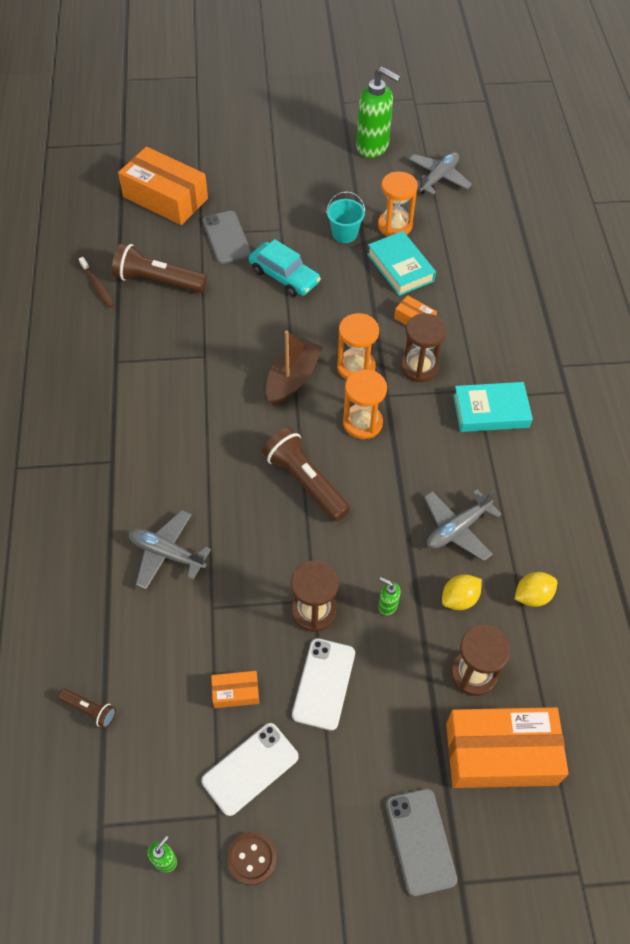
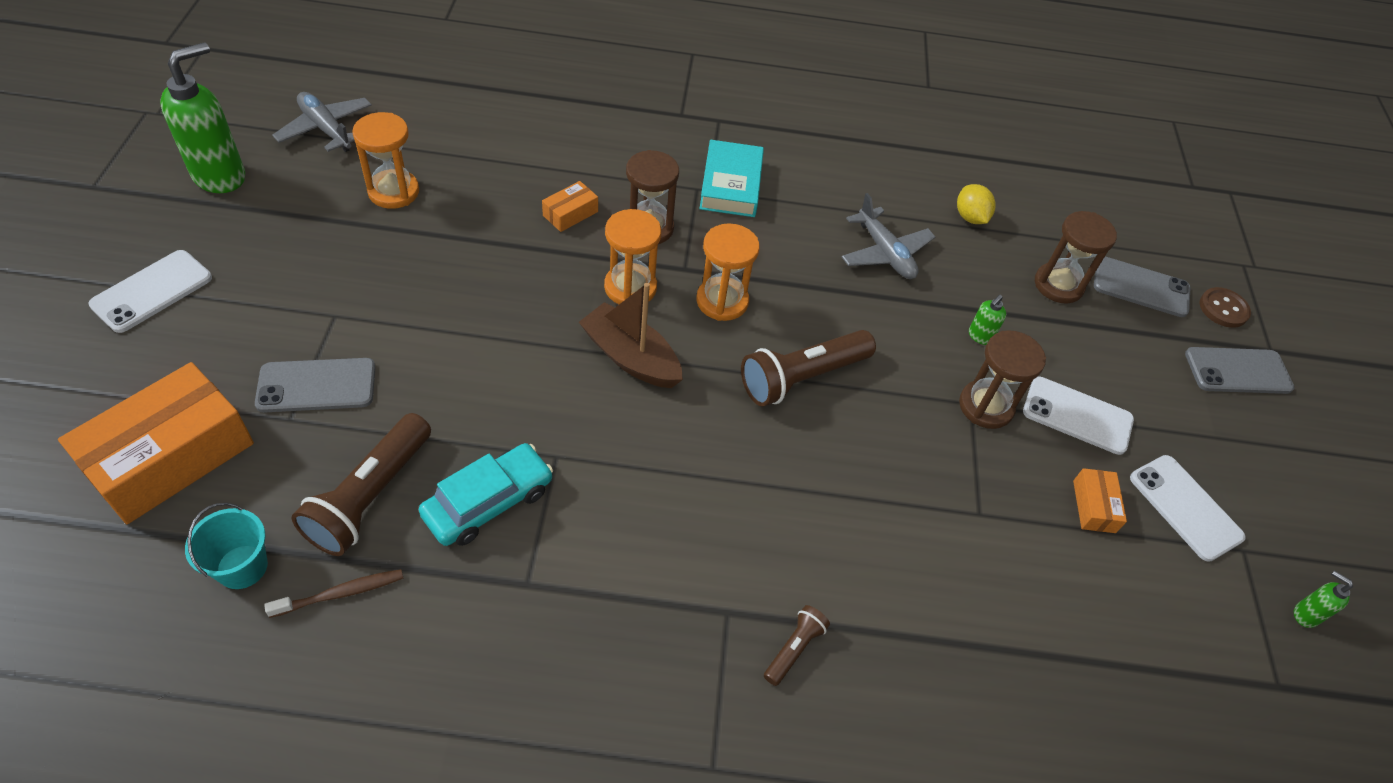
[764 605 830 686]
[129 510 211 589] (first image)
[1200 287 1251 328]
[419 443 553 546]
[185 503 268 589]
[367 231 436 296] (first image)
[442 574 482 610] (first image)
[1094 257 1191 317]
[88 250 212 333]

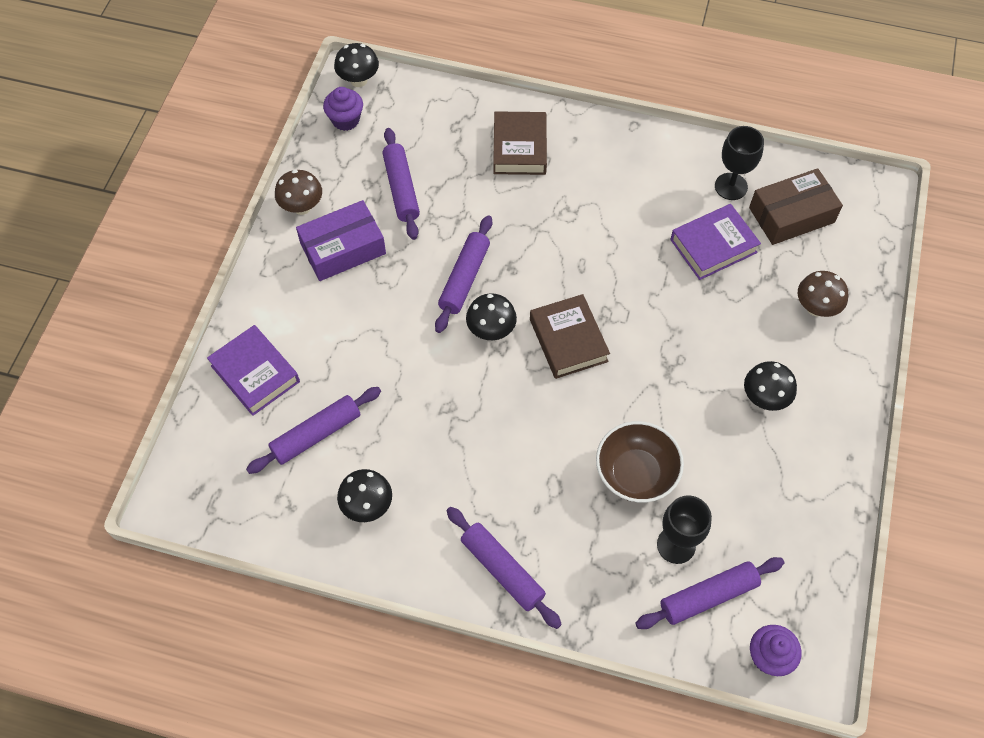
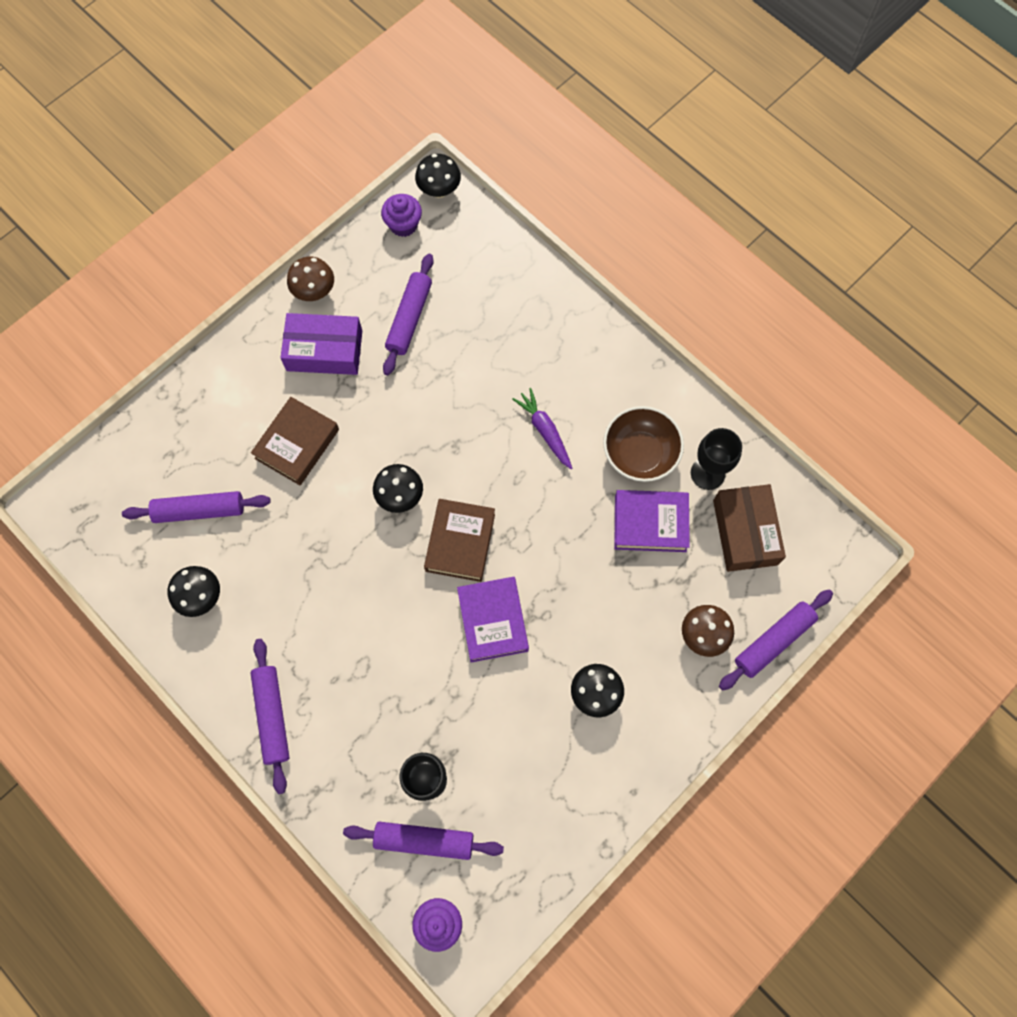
[457 577 529 663]
[719 590 833 691]
[251 397 339 485]
[603 406 684 482]
[713 484 786 572]
[512 388 572 469]

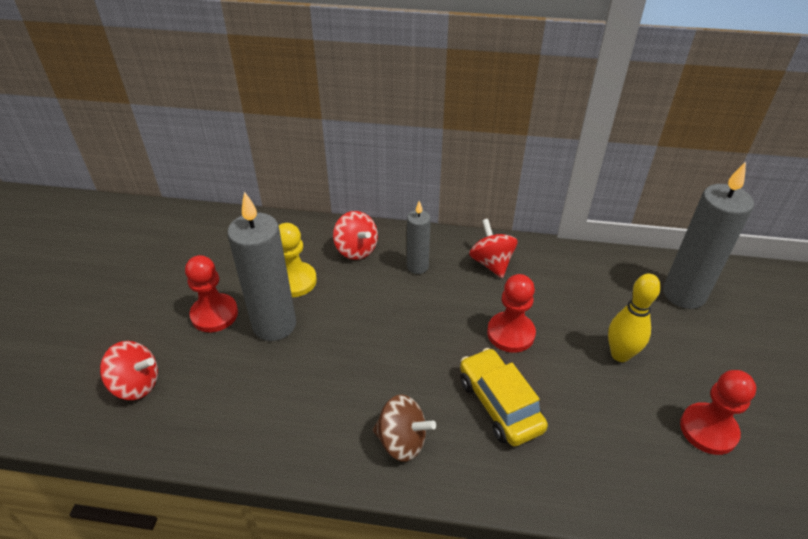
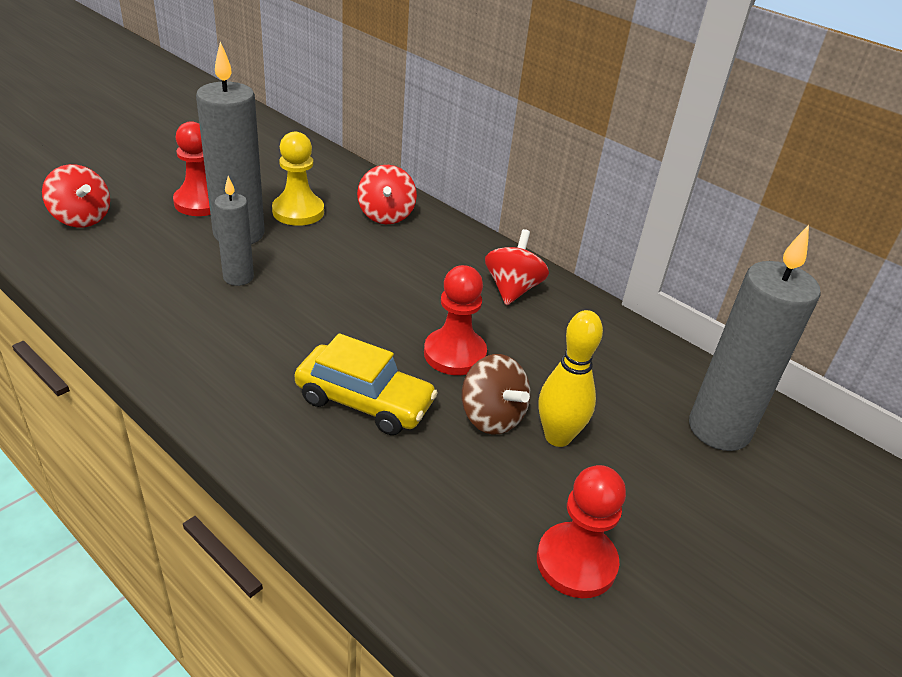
[462 354 530 435]
[214 176 254 286]
[295 333 438 435]

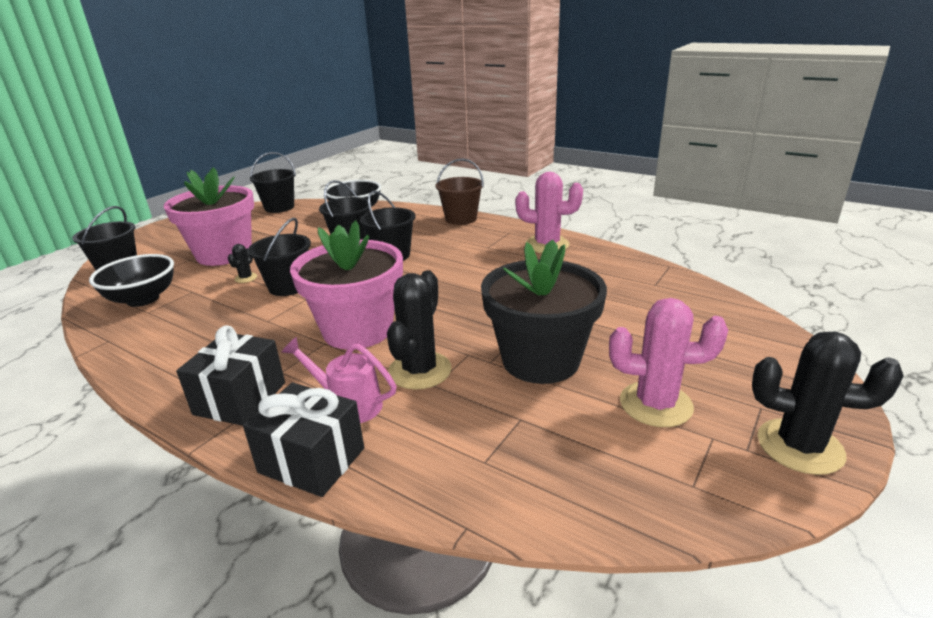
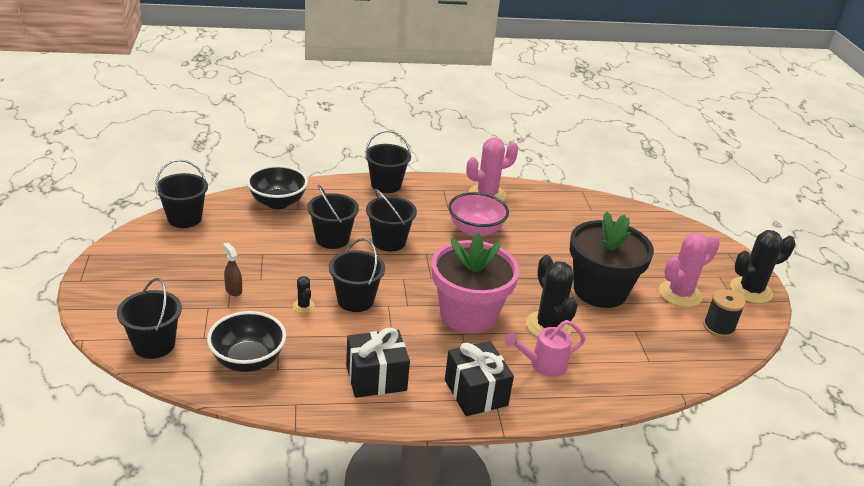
[223 243 242 296]
[346 328 410 398]
[365 130 411 193]
[448 192 509 237]
[703 289 746 338]

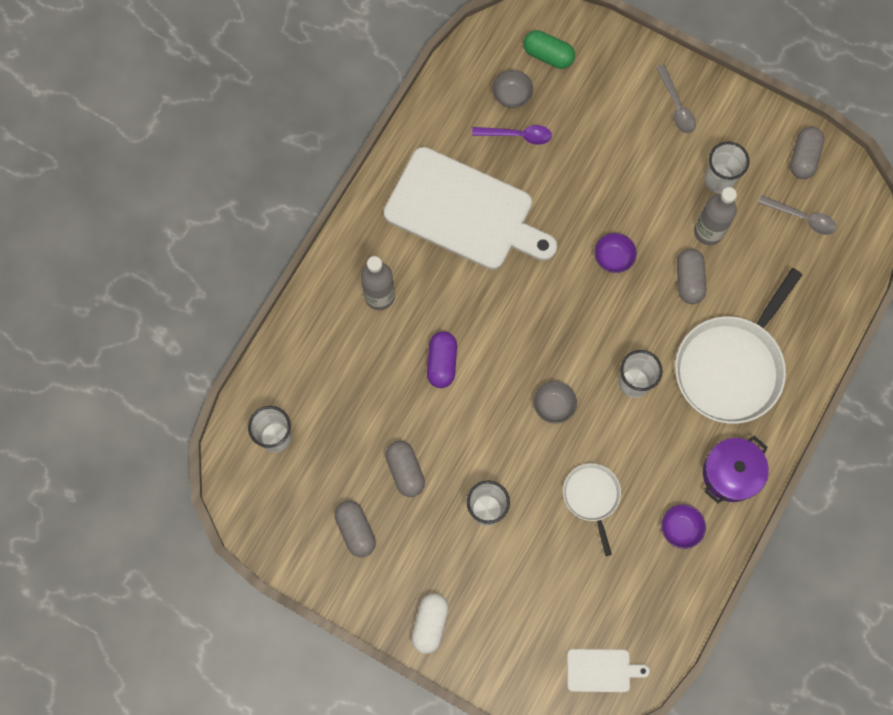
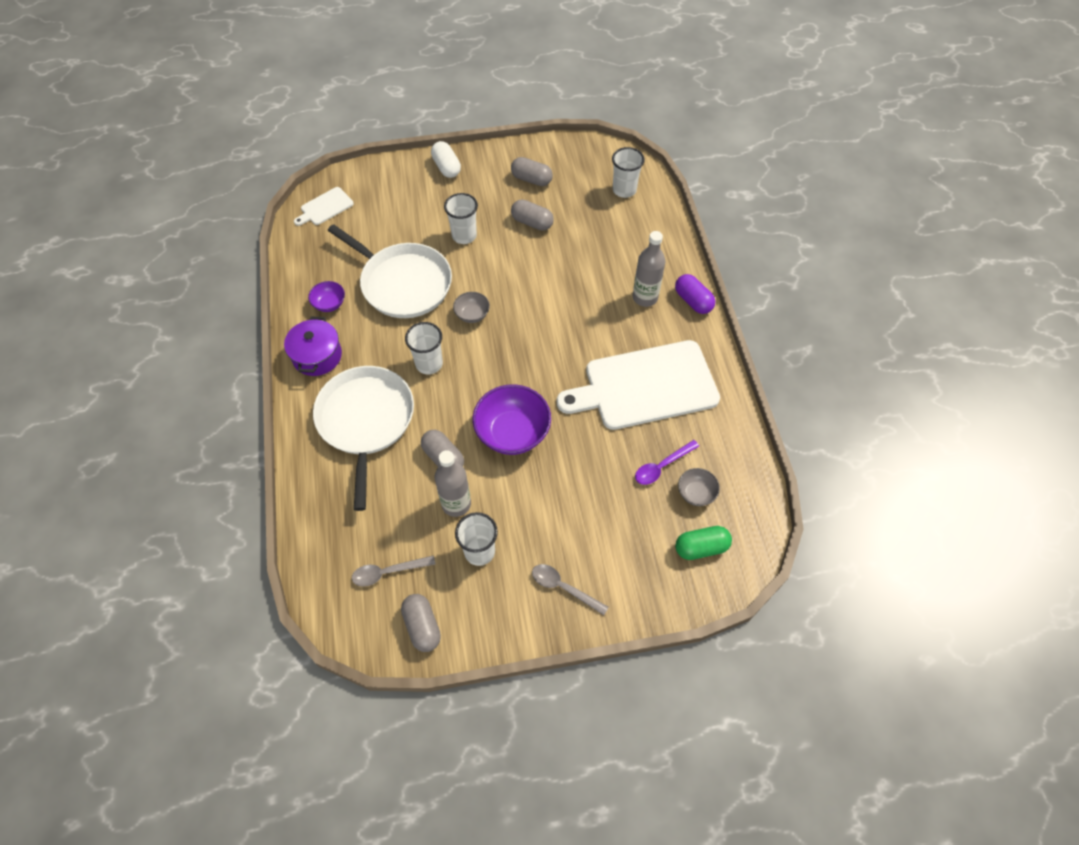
[675 274 715 314]
[327 224 452 318]
[473 384 551 455]

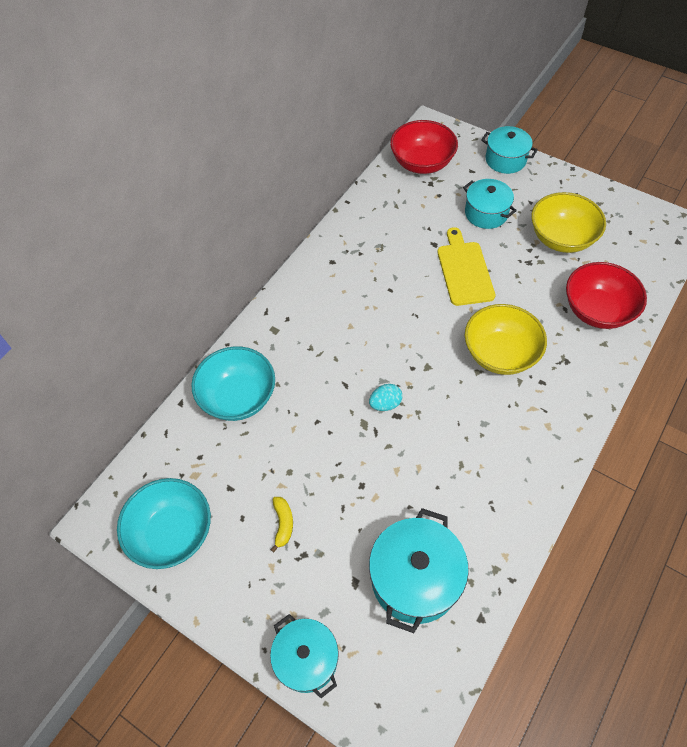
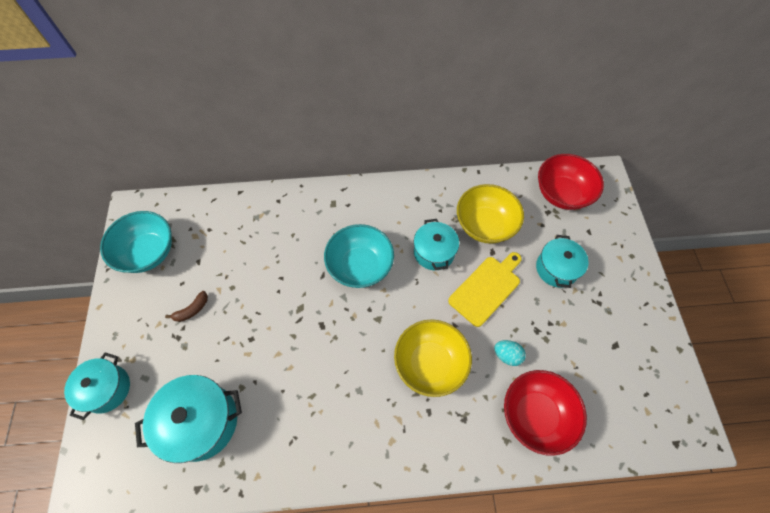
[324 224 394 288]
[165 291 208 322]
[494 340 526 366]
[414 219 459 270]
[457 184 524 244]

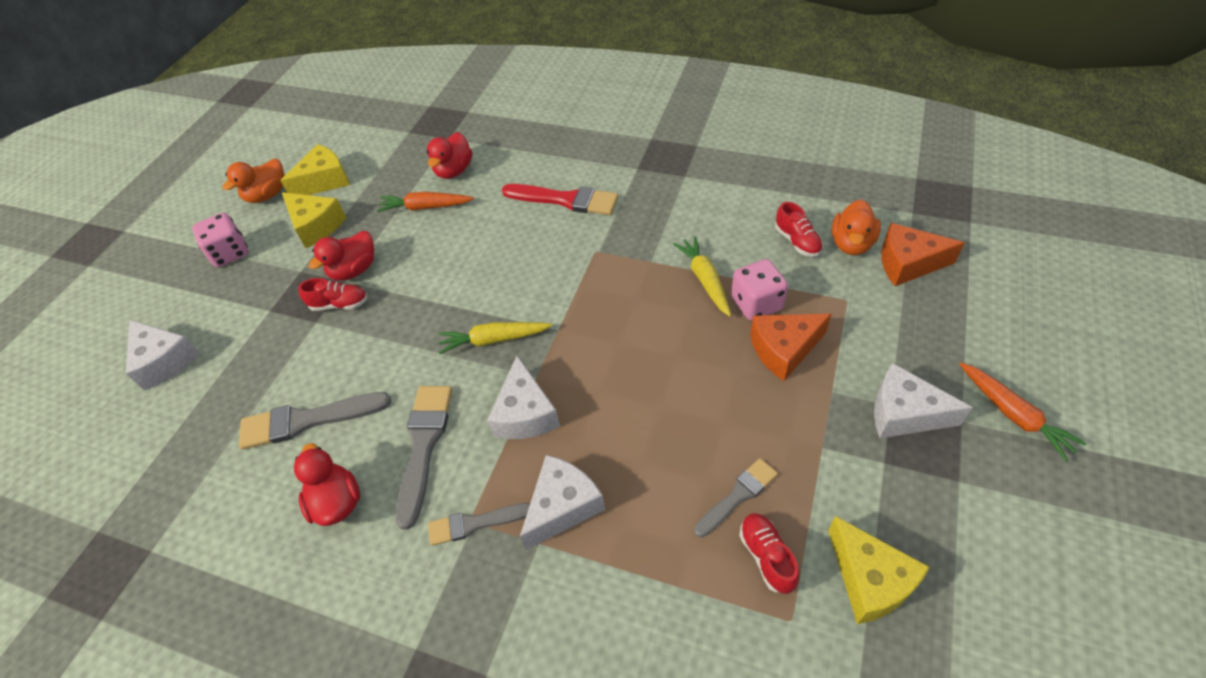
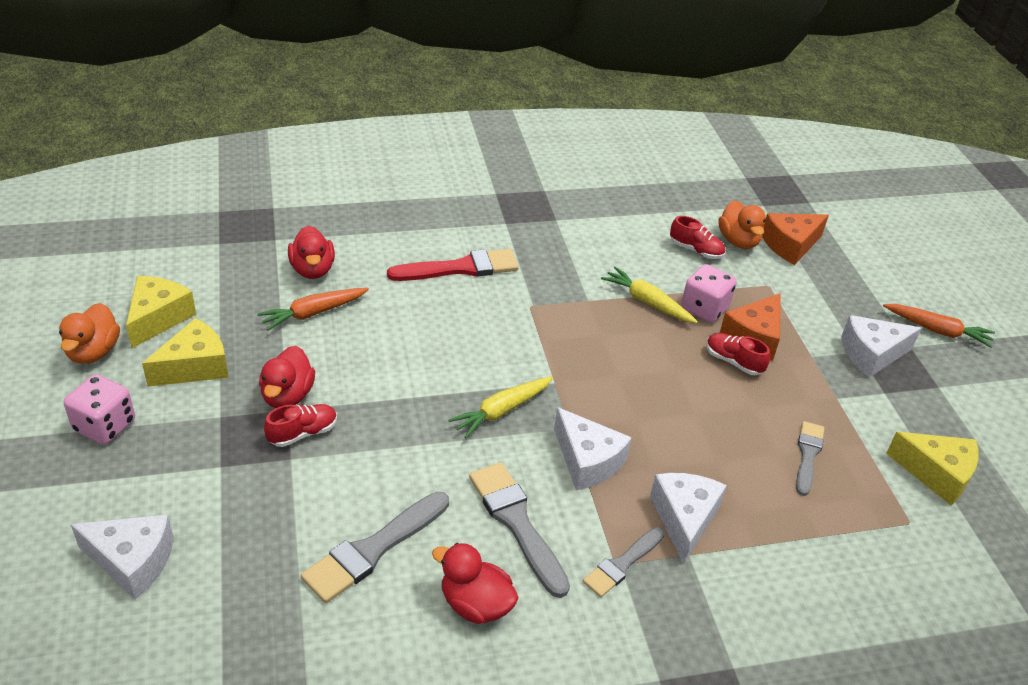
[142 318 229 387]
[706 333 770 375]

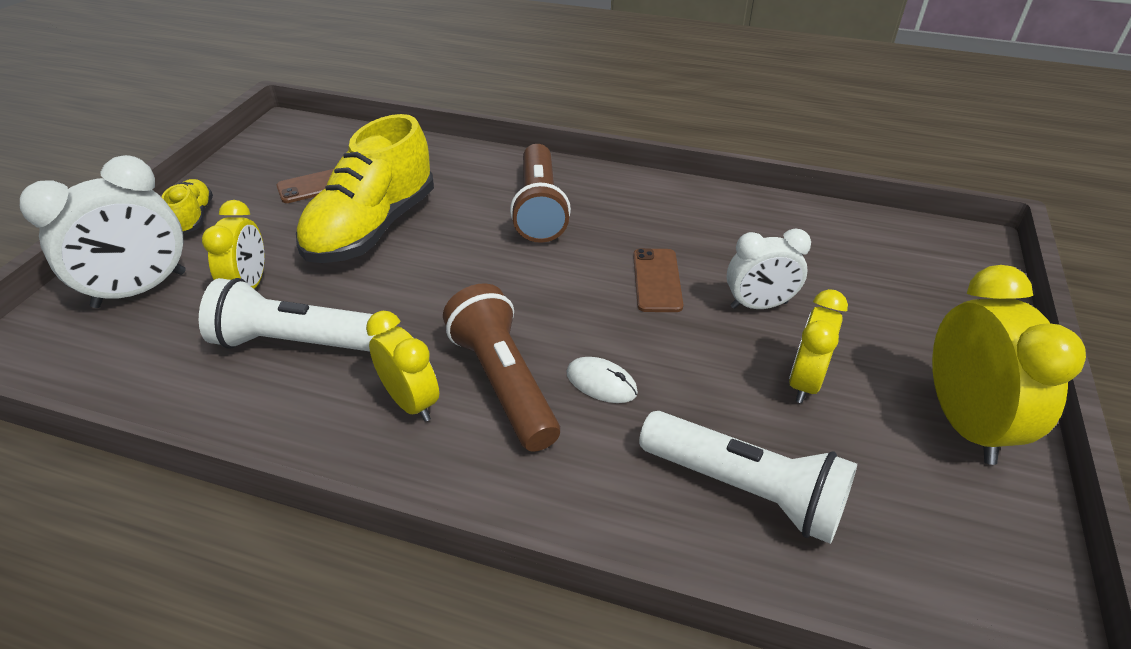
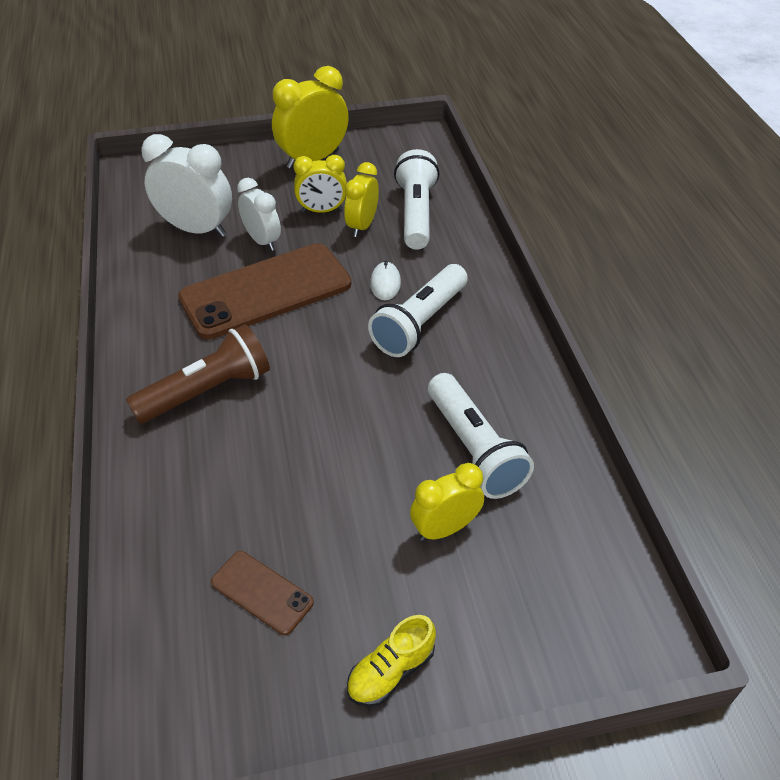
[141 134 232 237]
[296 114 434 263] (first image)
[344 162 379 237]
[368 264 468 357]
[178 243 351 339]

